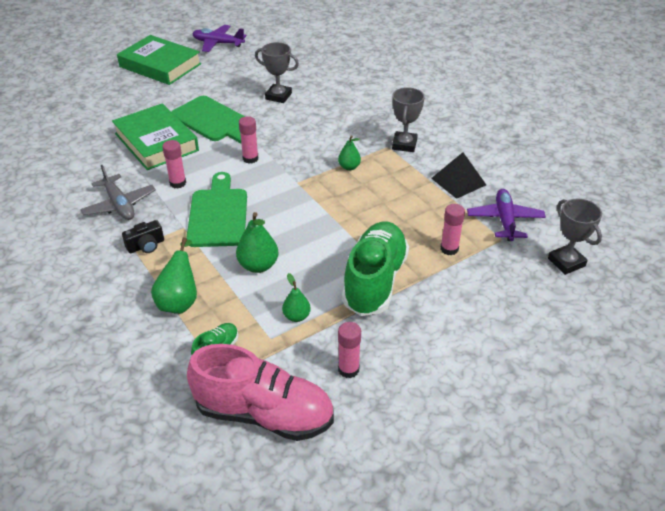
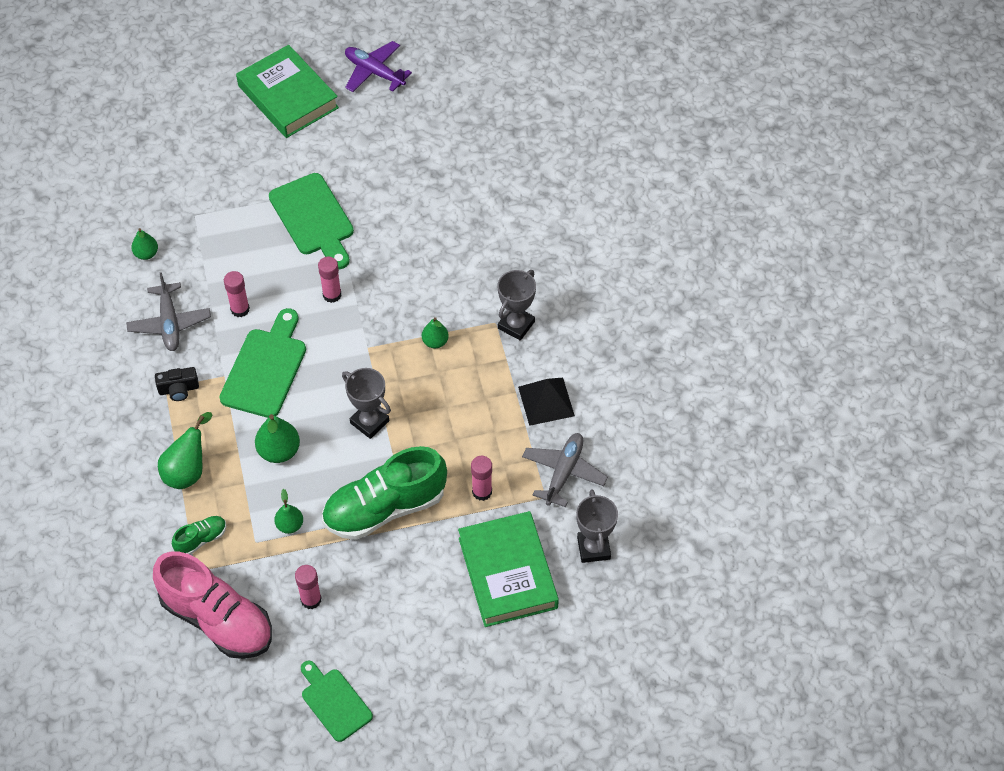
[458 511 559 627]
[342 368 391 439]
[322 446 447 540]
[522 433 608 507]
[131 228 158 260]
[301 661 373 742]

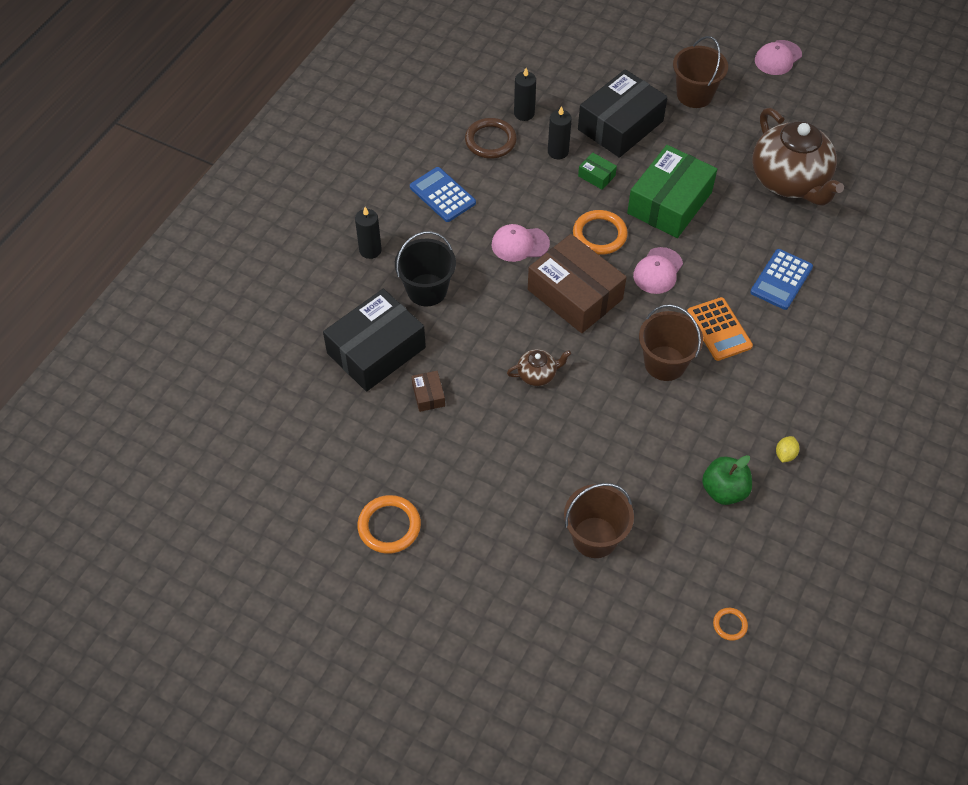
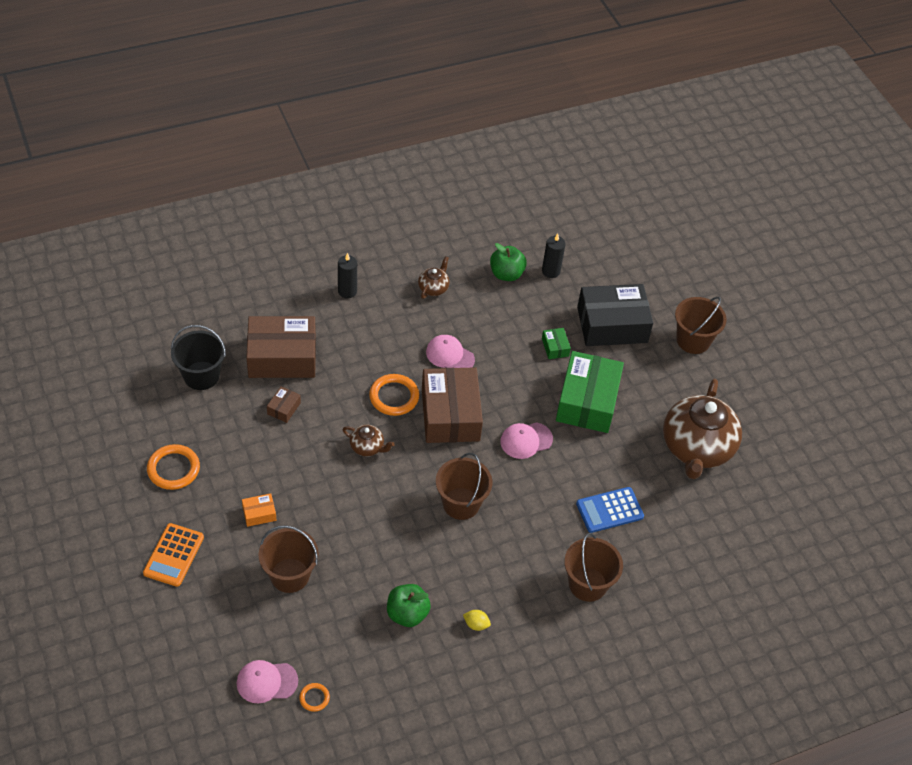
[246 316 316 378]
[171 325 226 390]
[418 256 449 299]
[490 243 527 281]
[548 106 572 159] (first image)
[369 374 419 416]
[556 351 624 433]
[143 523 204 587]
[237 660 298 703]
[463 610 491 631]
[242 493 276 527]
[564 533 623 602]

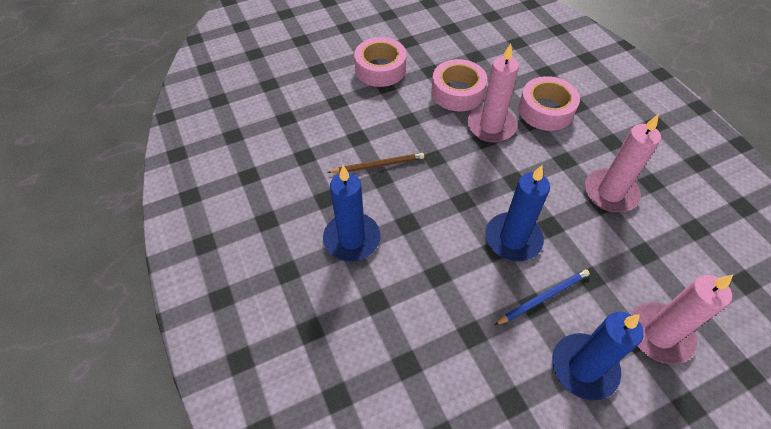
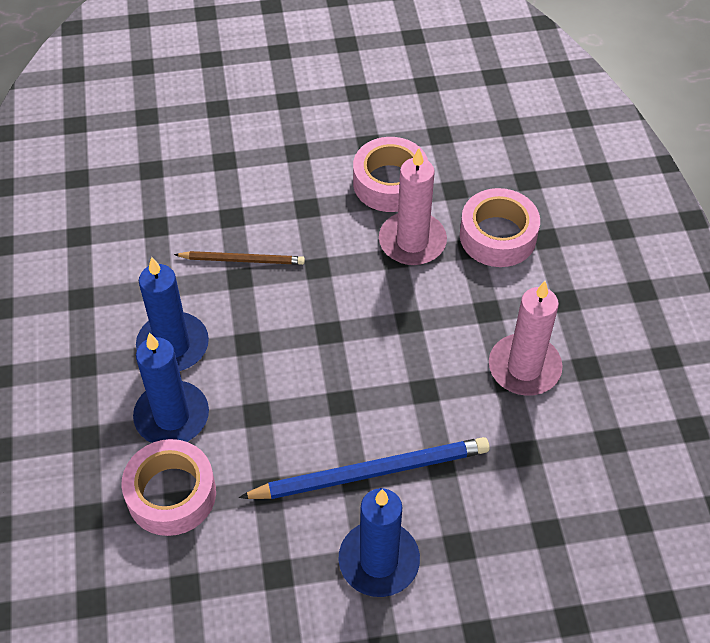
[122 439 216 536]
[133 333 209 443]
[239 437 490 499]
[631 275 733 365] (first image)

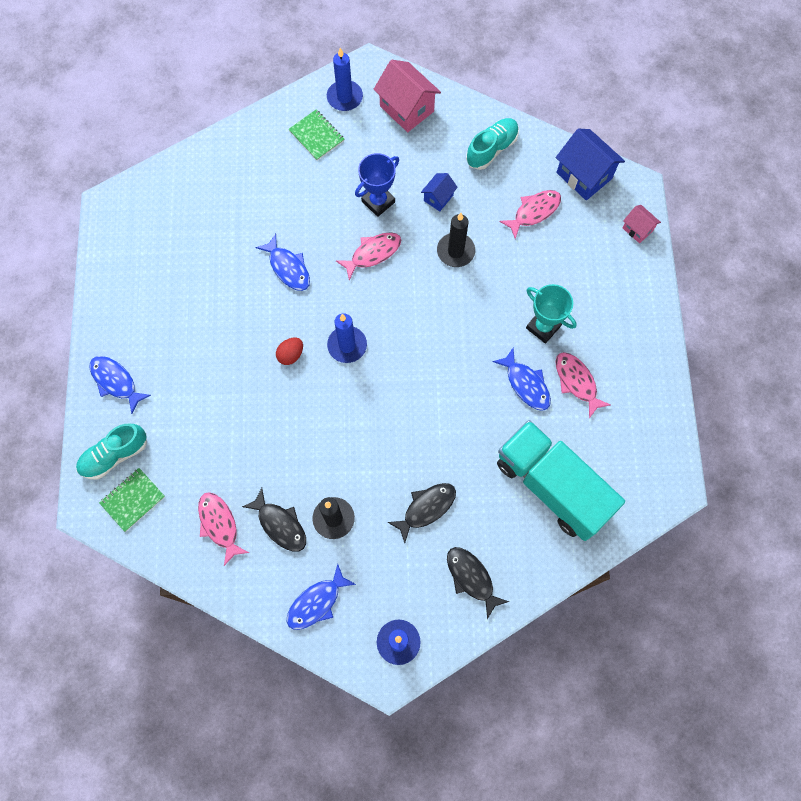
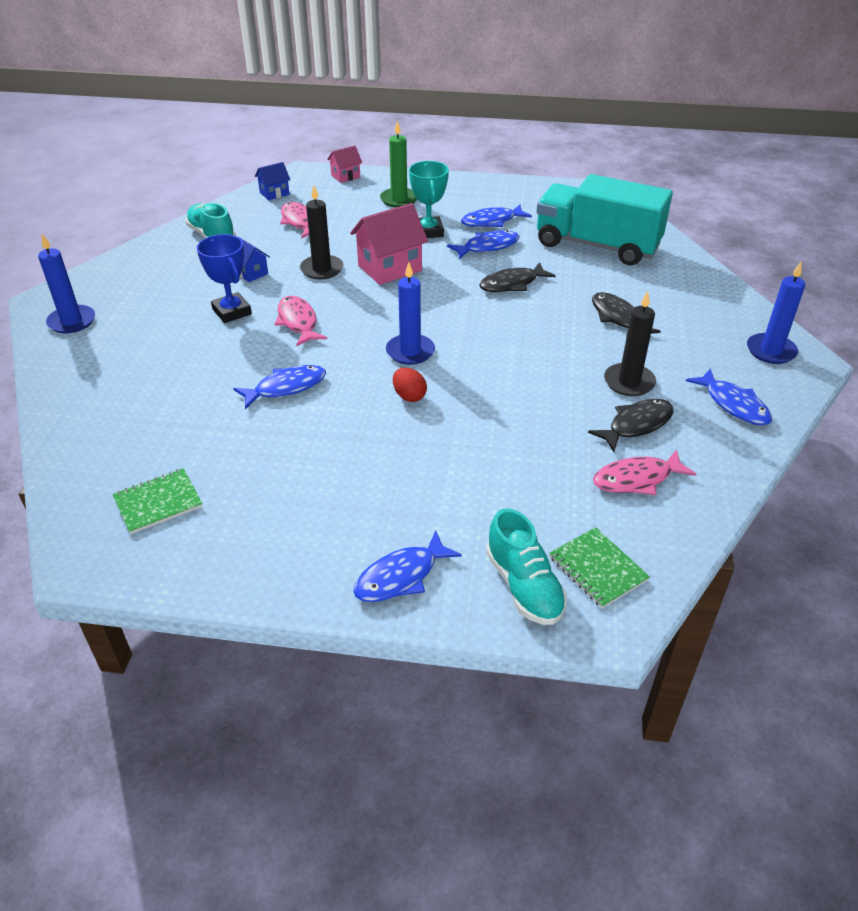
[112 468 203 534]
[350 203 428 285]
[479 262 556 292]
[536 174 673 265]
[409 161 449 238]
[461 205 532 227]
[255 162 290 200]
[380 121 417 208]

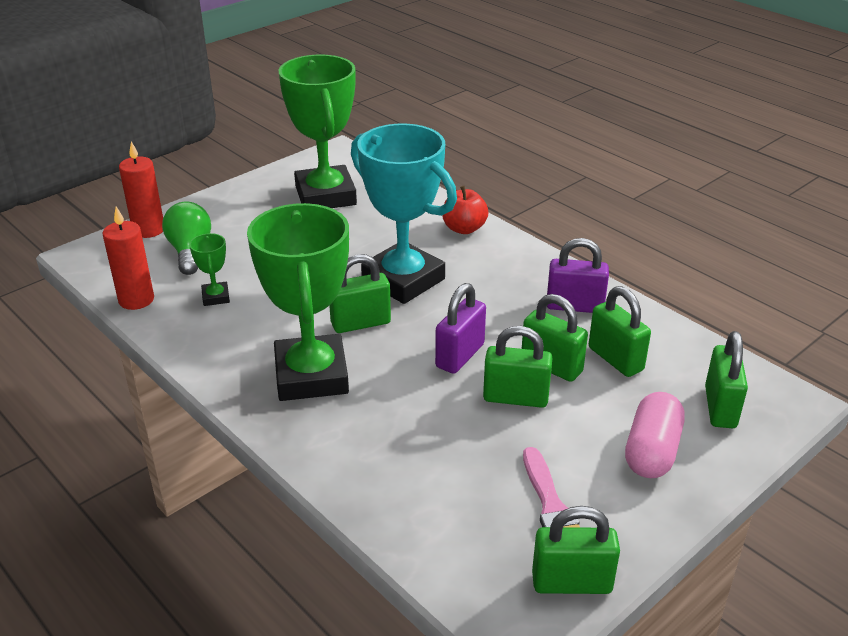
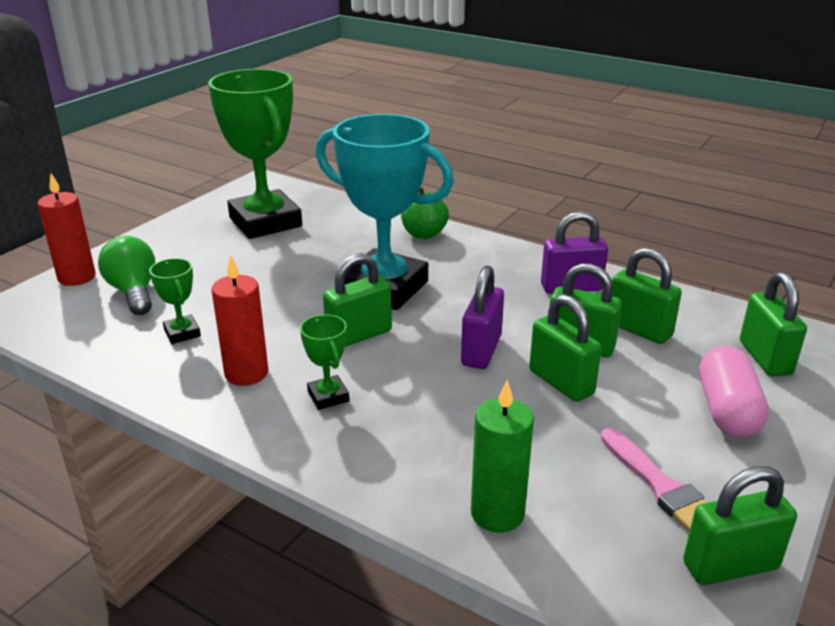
[211 255 268 386]
[300 314 349 410]
[401 187 449 239]
[529 294 602 402]
[471 380 534 533]

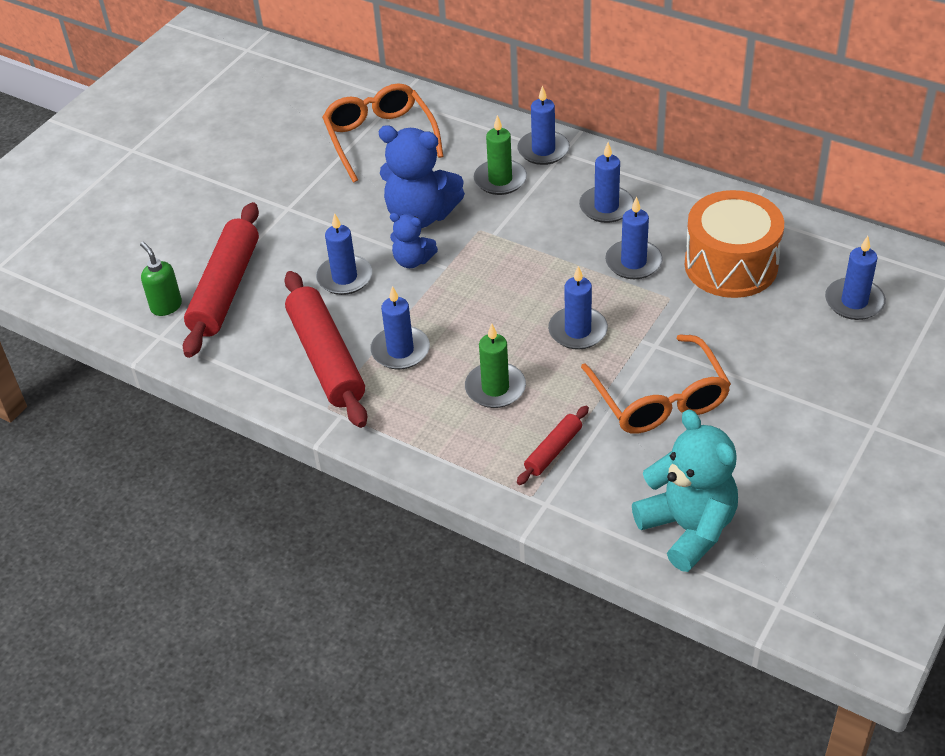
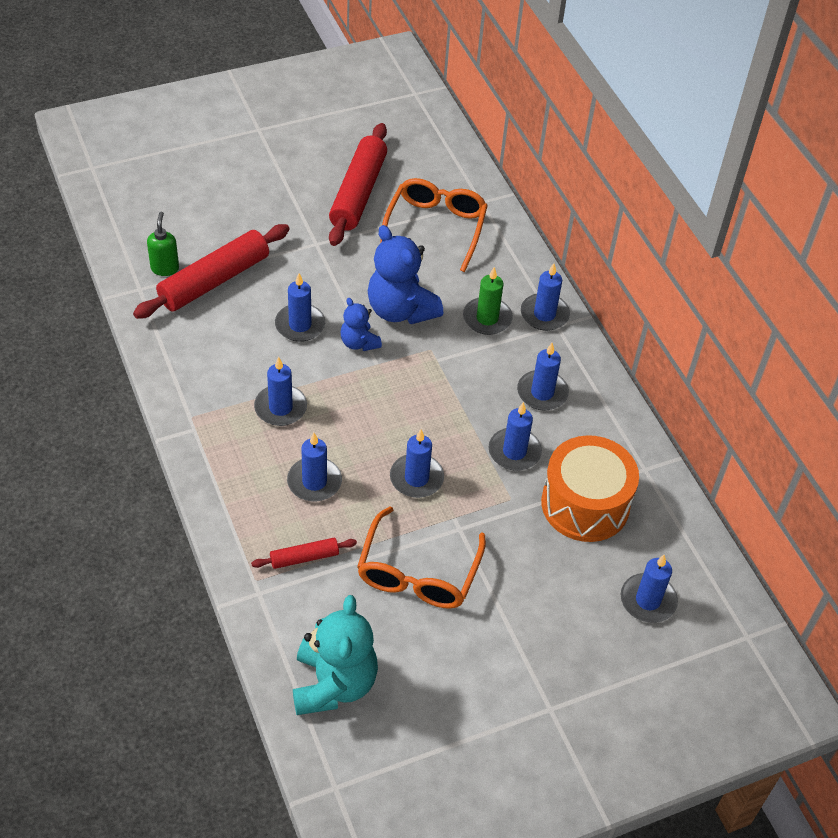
[329 123 387 246]
[287 433 342 501]

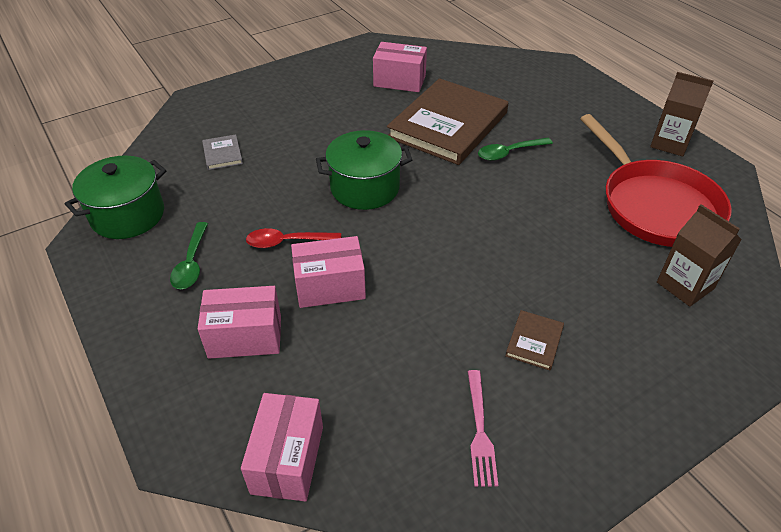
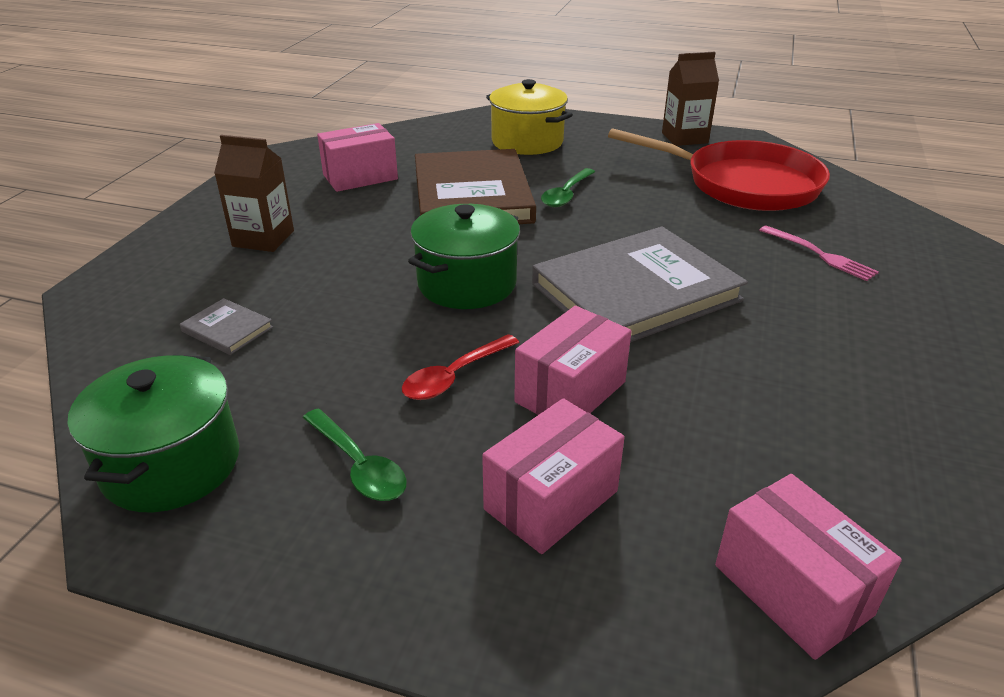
[759 226 879 281]
[505 310 564 370] (first image)
[214 135 294 252]
[486 79 573 155]
[532 227 748 342]

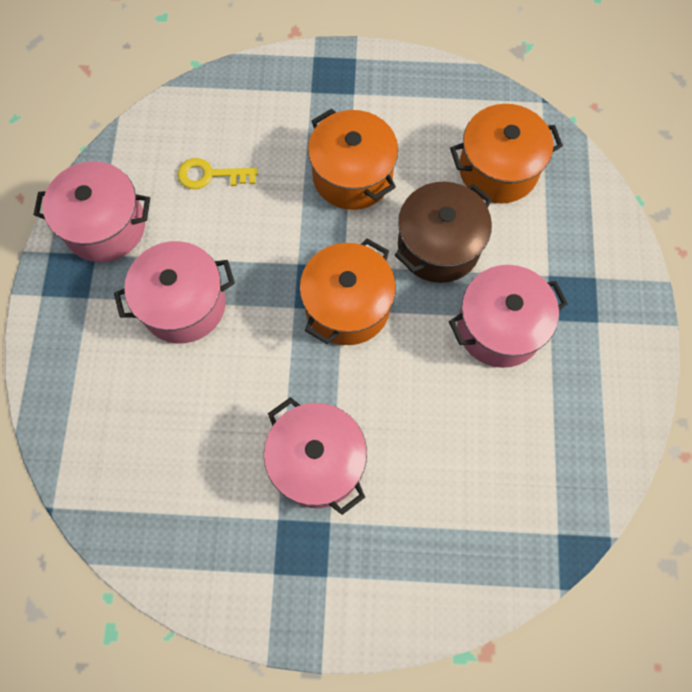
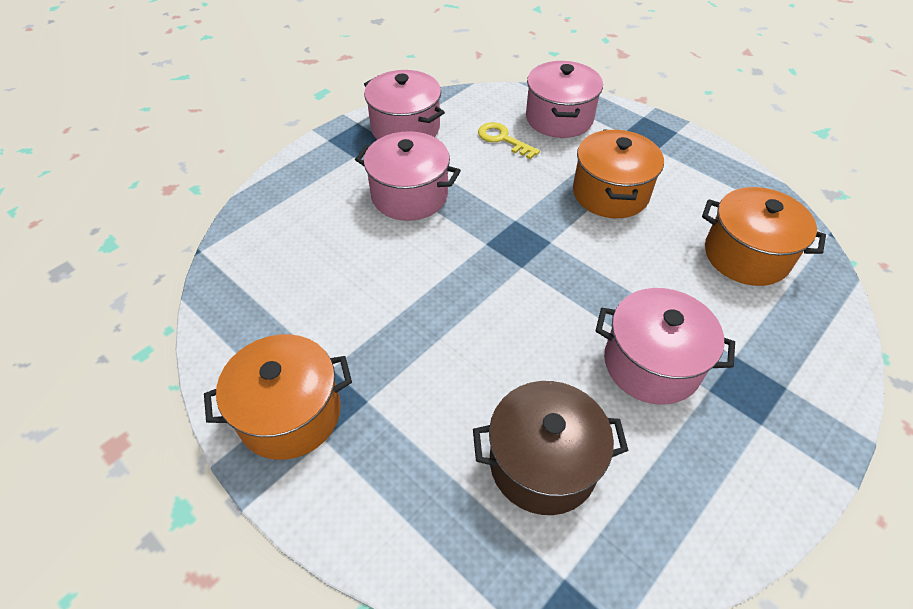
[526 61 603 138]
[204 334 352 460]
[473 381 628 515]

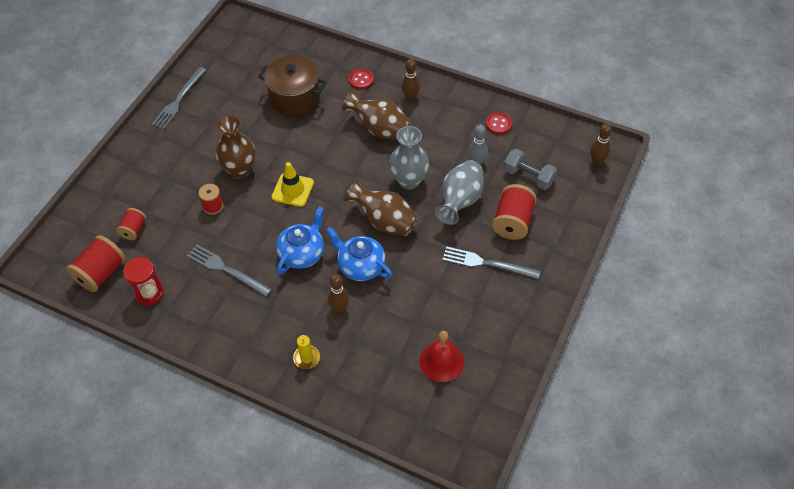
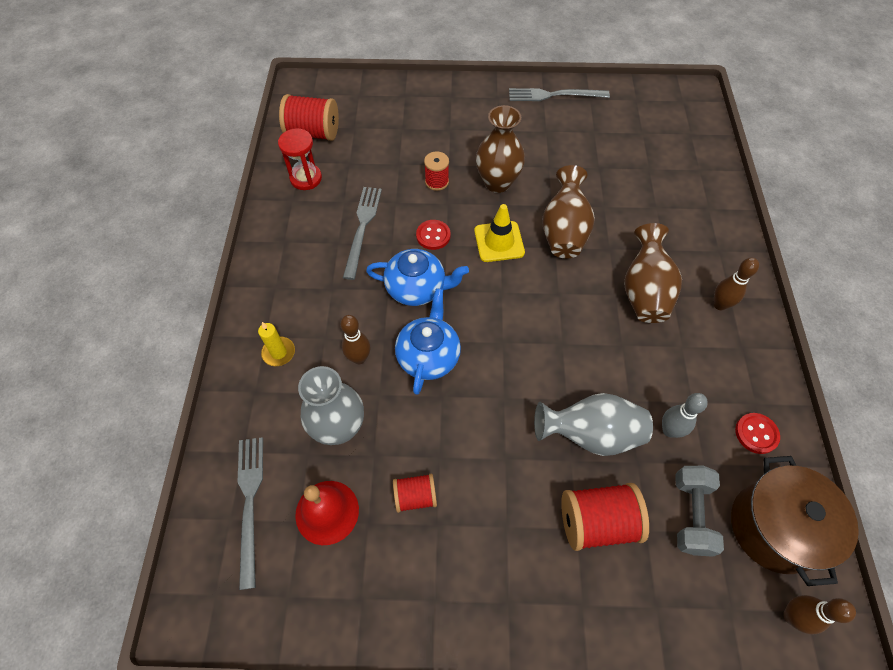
[393 474 437 513]
[731 456 859 586]
[542 165 595 258]
[416 220 450 250]
[298 366 364 445]
[237 437 263 590]

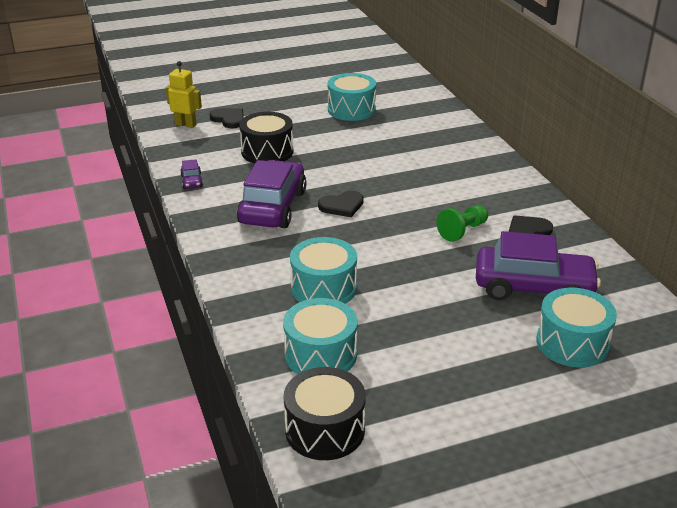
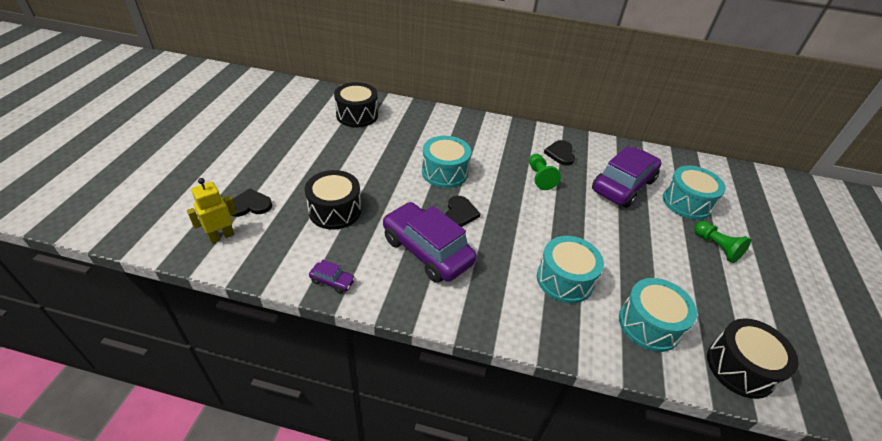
[422 136 471 188]
[334 82 378 127]
[694 221 751 263]

